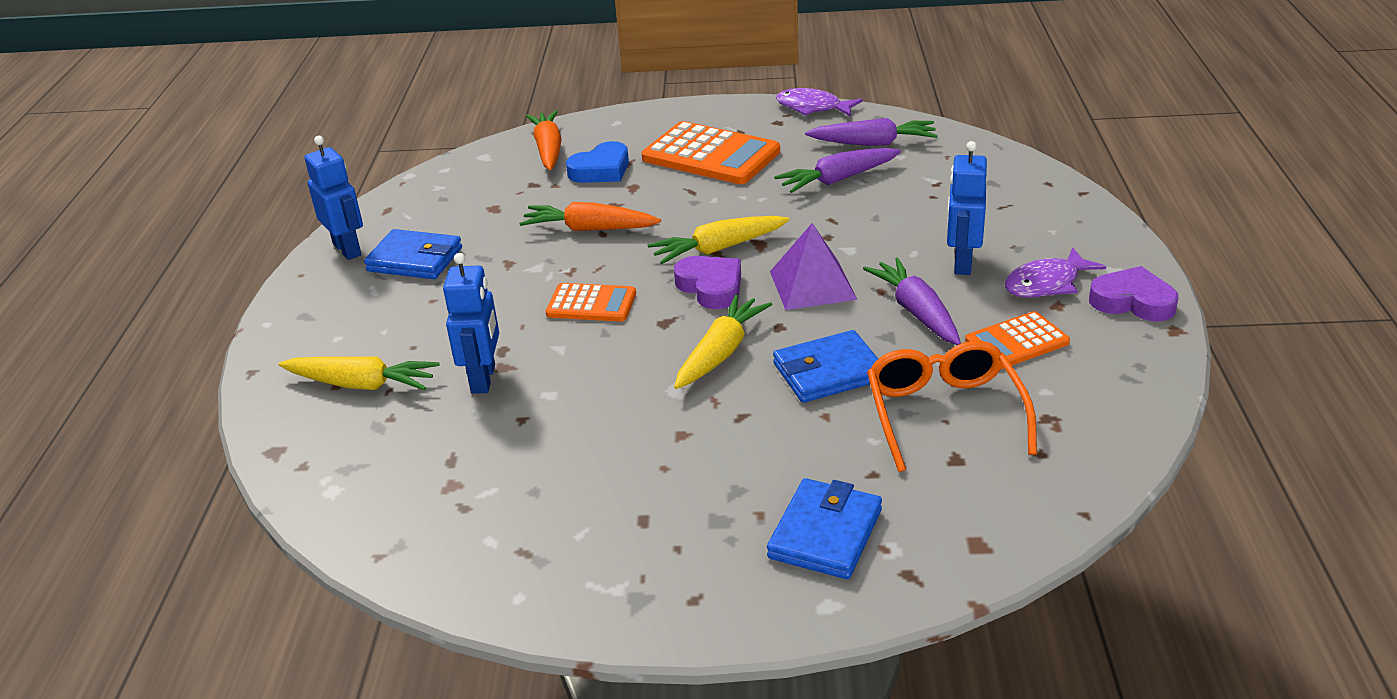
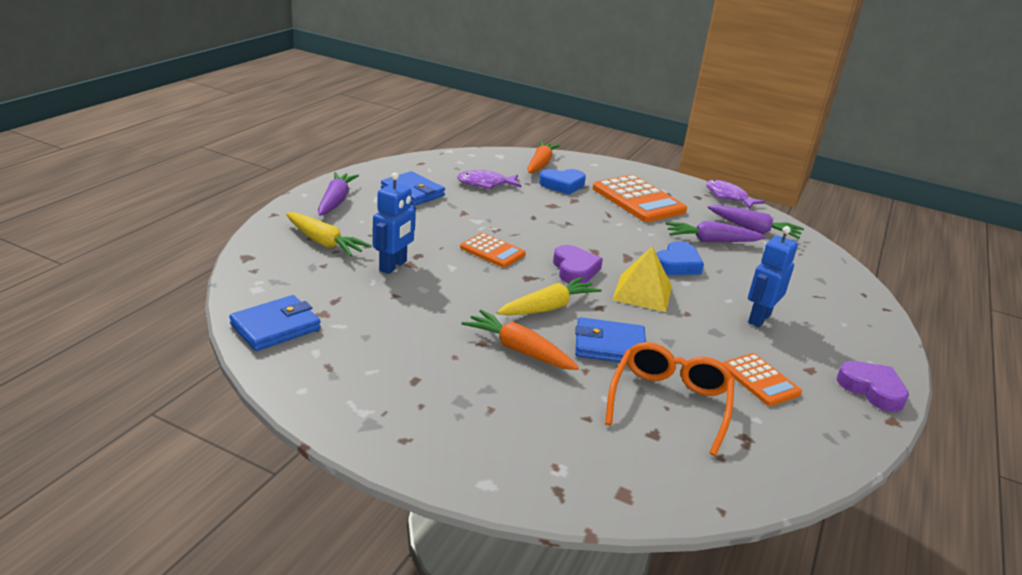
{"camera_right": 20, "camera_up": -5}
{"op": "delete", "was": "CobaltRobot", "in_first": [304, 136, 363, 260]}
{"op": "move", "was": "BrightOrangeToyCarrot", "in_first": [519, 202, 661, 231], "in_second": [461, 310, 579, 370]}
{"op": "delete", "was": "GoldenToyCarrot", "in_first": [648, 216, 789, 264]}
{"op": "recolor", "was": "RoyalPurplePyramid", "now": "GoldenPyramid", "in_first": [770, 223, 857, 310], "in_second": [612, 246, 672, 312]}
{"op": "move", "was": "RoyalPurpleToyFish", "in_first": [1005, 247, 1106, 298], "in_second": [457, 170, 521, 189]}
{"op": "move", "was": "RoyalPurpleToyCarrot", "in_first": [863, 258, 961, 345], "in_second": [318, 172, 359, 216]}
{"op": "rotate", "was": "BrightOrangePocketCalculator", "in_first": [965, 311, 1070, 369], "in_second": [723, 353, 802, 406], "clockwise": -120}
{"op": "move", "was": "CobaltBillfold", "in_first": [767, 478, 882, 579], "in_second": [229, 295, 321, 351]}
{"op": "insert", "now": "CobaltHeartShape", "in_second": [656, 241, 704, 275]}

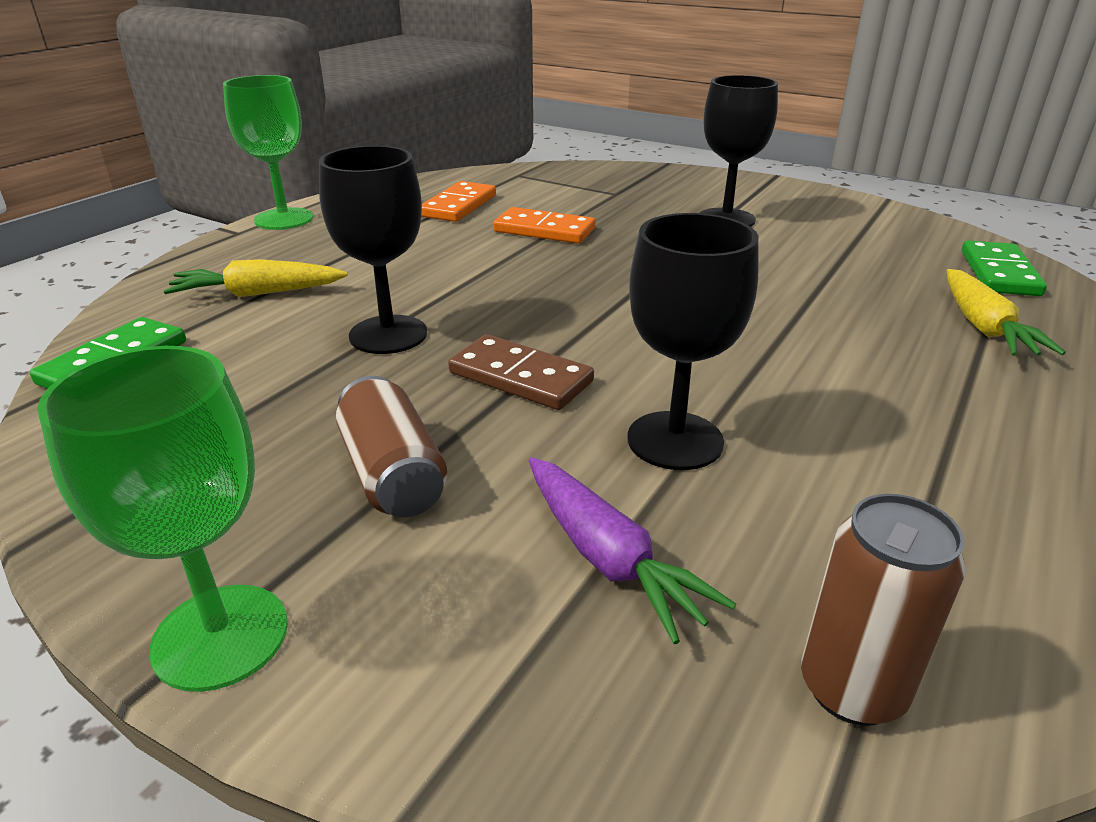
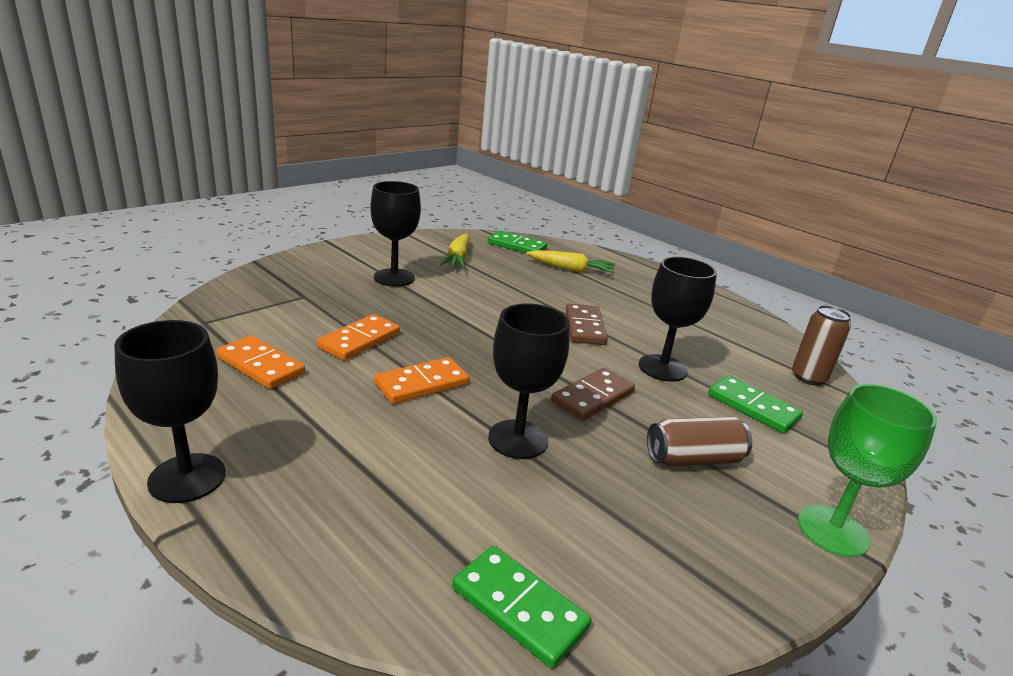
{"camera_right": -80, "camera_up": -5}
{"op": "recolor", "was": "GreenChalice", "now": "BlackChalice", "in_first": [223, 75, 313, 230], "in_second": [114, 320, 225, 503]}
{"op": "move", "was": "GoldenToyCarrot", "in_first": [164, 259, 348, 297], "in_second": [440, 233, 470, 268]}
{"op": "replace", "was": "RoyalPurpleToyCarrot", "now": "GreenDominoPiece", "in_first": [529, 457, 736, 644], "in_second": [708, 375, 803, 433]}
{"op": "insert", "now": "RussetDominoPiece", "in_second": [566, 303, 607, 345]}
{"op": "insert", "now": "BrightOrangeDominoPiece", "in_second": [374, 357, 469, 404]}

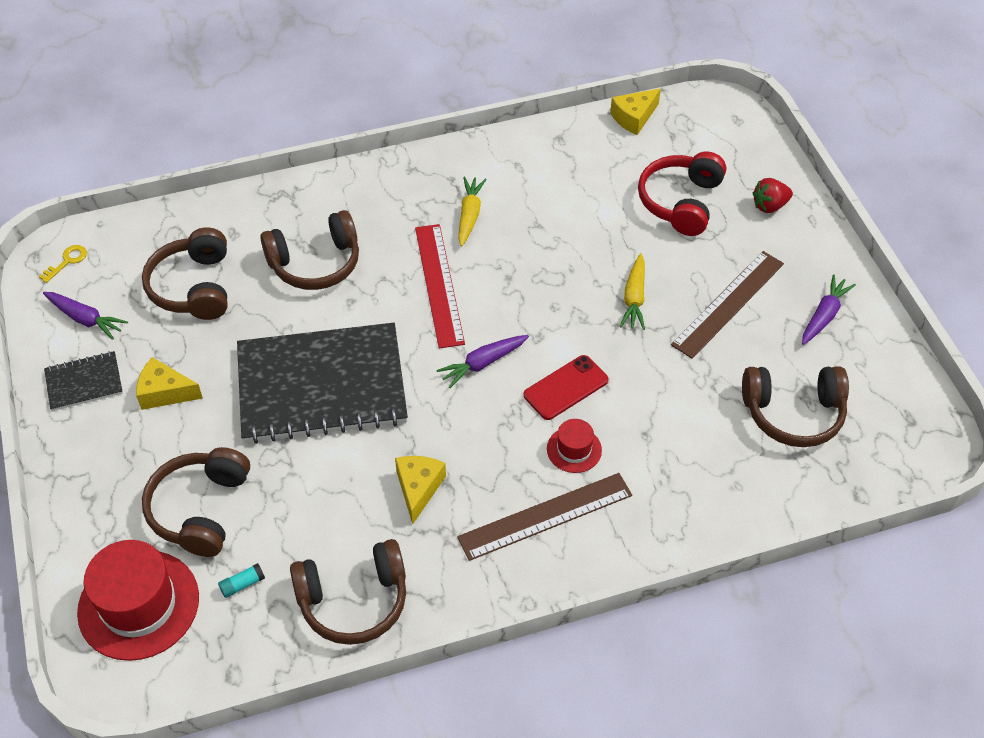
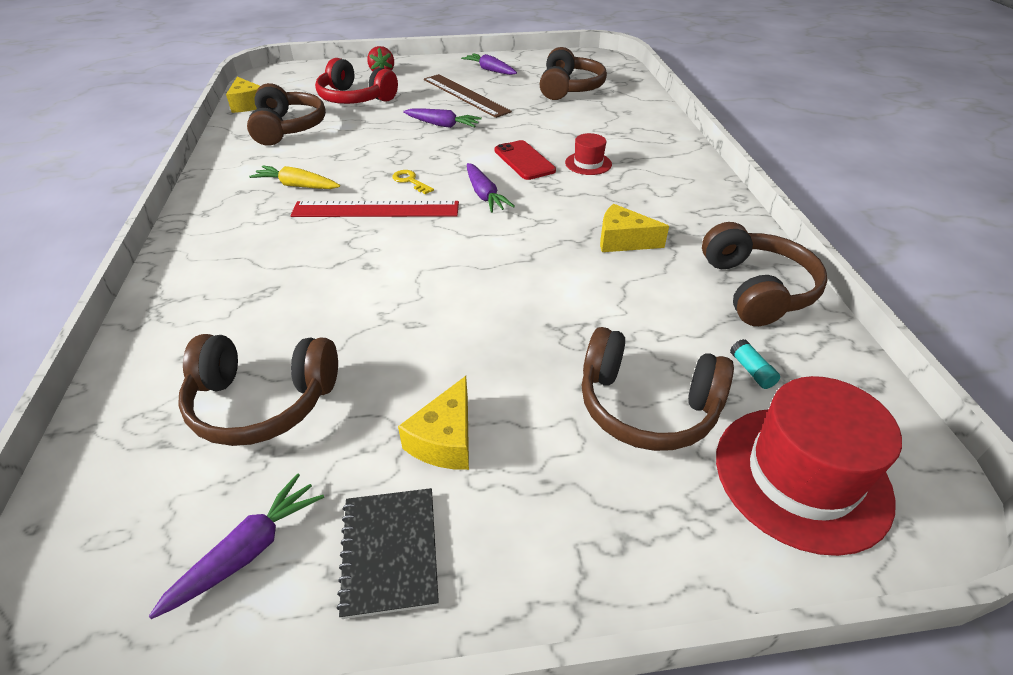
{"camera_right": -80, "camera_up": -10}
{"op": "move", "was": "RussetHeadset", "in_first": [260, 210, 359, 290], "in_second": [247, 83, 326, 146]}
{"op": "move", "was": "GoldenKey", "in_first": [39, 245, 87, 283], "in_second": [392, 170, 434, 194]}
{"op": "recolor", "was": "GoldenToyCarrot", "now": "RoyalPurpleToyCarrot", "in_first": [620, 253, 645, 330], "in_second": [403, 109, 482, 128]}
{"op": "delete", "was": "BlackExerciseBook", "in_first": [237, 323, 408, 444]}
{"op": "delete", "was": "RussetStraightedge", "in_first": [457, 473, 632, 561]}

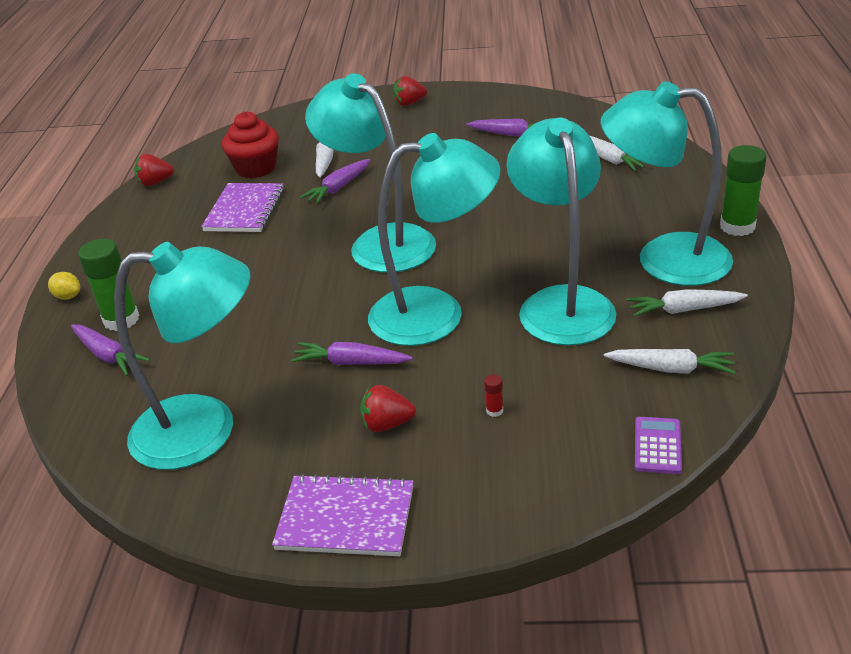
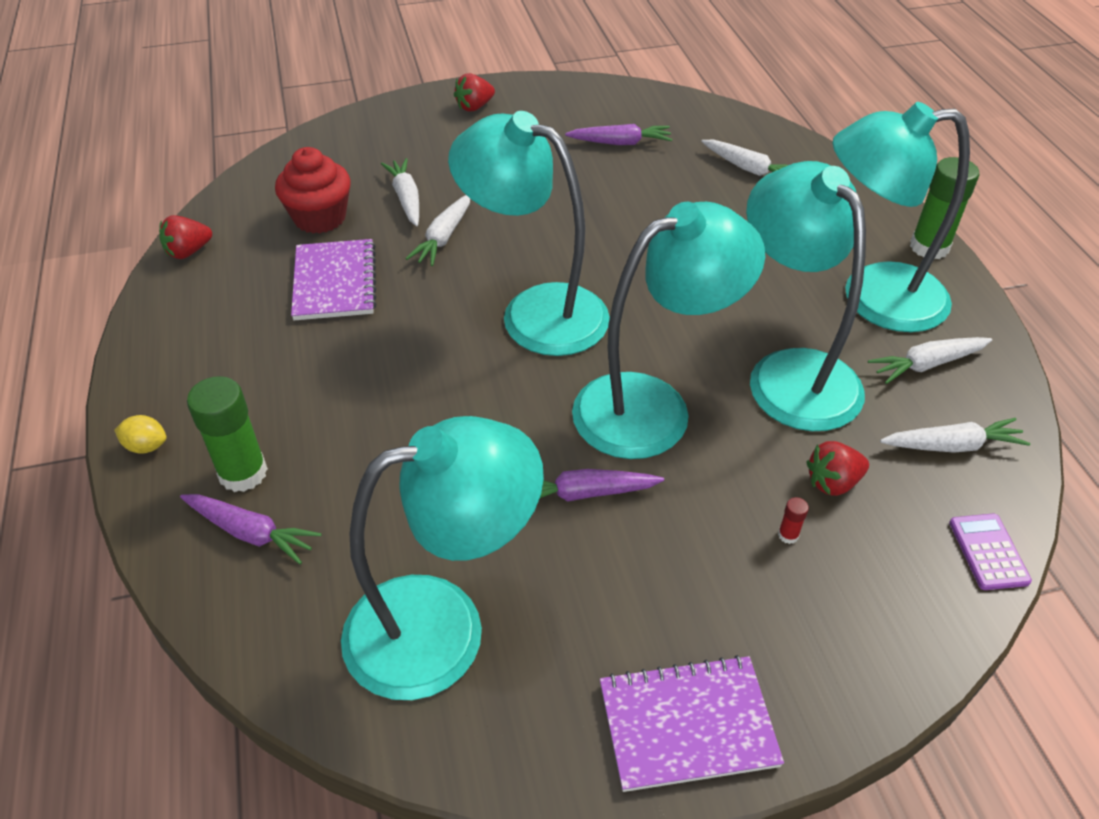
{"camera_right": -20, "camera_up": 10}
{"op": "recolor", "was": "RoyalPurpleToyCarrot", "now": "WhiteToyCarrot", "in_first": [300, 159, 370, 204], "in_second": [405, 195, 470, 266]}
{"op": "move", "was": "ScarletBerry", "in_first": [360, 385, 416, 432], "in_second": [806, 441, 869, 496]}

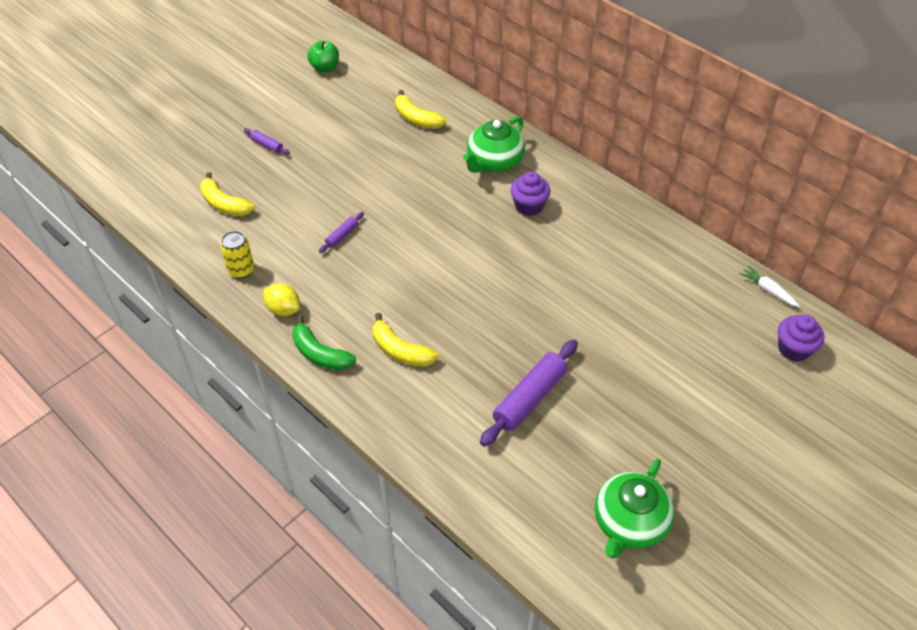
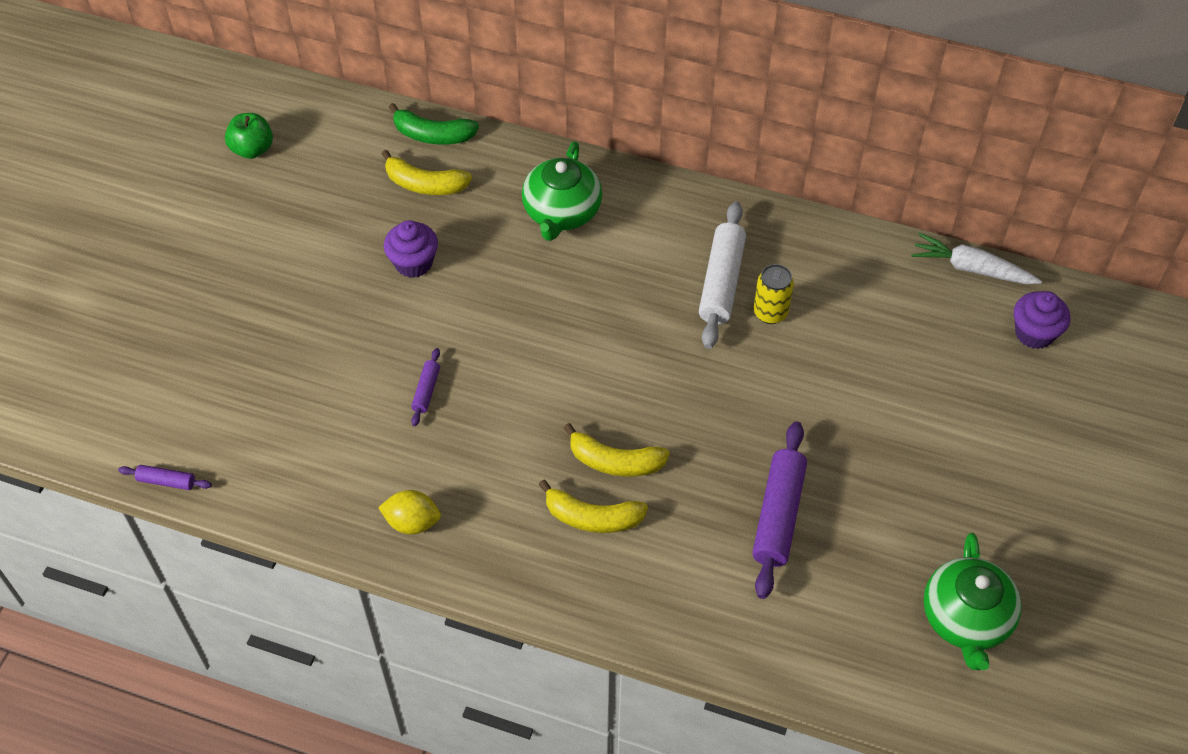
{"camera_right": -25, "camera_up": 5}
{"op": "move", "was": "RoyalPurpleRollingPin", "in_first": [244, 128, 290, 155], "in_second": [118, 465, 212, 490]}
{"op": "move", "was": "GoldenBanana", "in_first": [200, 172, 255, 216], "in_second": [564, 423, 670, 477]}
{"op": "move", "was": "RoyalPurpleCupcake", "in_first": [511, 172, 550, 216], "in_second": [384, 220, 438, 278]}
{"op": "move", "was": "GoldenTin", "in_first": [220, 231, 254, 279], "in_second": [754, 264, 794, 324]}
{"op": "resize", "was": "WhiteToyCarrot", "in_first": [739, 265, 800, 307], "in_second": [912, 233, 1042, 284], "ratio": 1.52}
{"op": "move", "was": "GreenBanana", "in_first": [292, 315, 357, 370], "in_second": [389, 103, 479, 145]}
{"op": "insert", "now": "WhiteRollingPin", "in_second": [699, 201, 746, 349]}

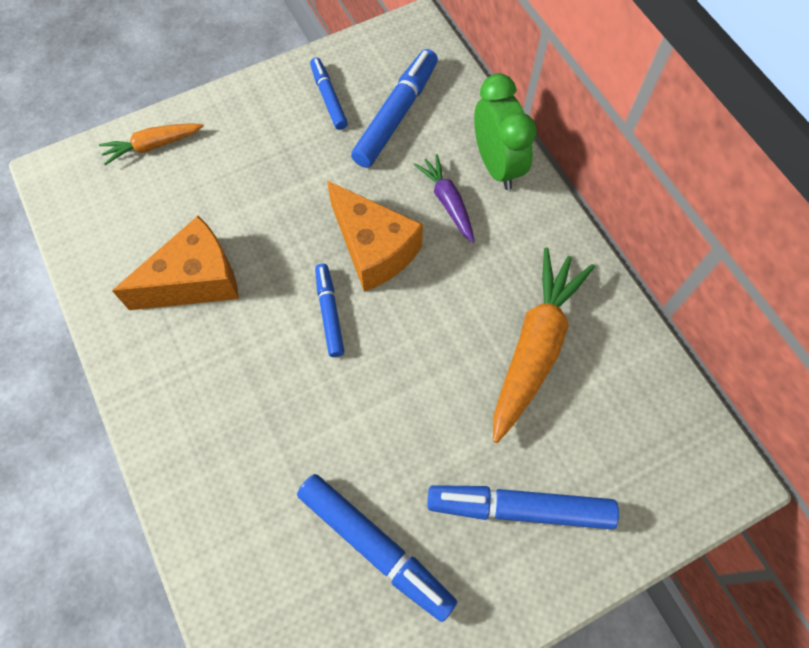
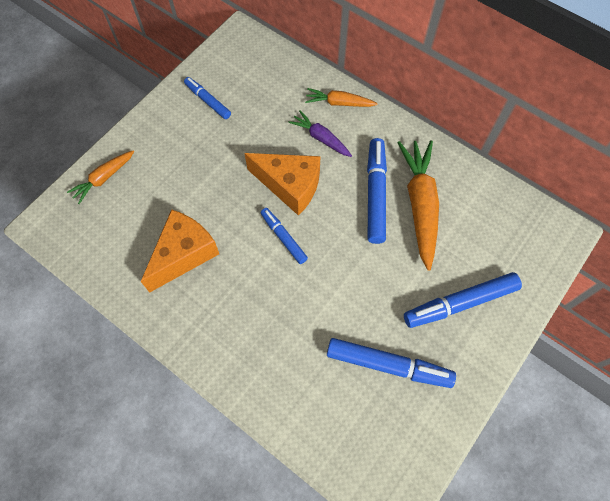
{"camera_right": -25, "camera_up": 0}
{"op": "move", "was": "CobaltMarker", "in_first": [351, 49, 438, 168], "in_second": [367, 138, 387, 244]}
{"op": "replace", "was": "GreenAlarmClock", "now": "BrightOrangeToyCarrot", "in_first": [474, 73, 537, 190], "in_second": [305, 88, 378, 107]}

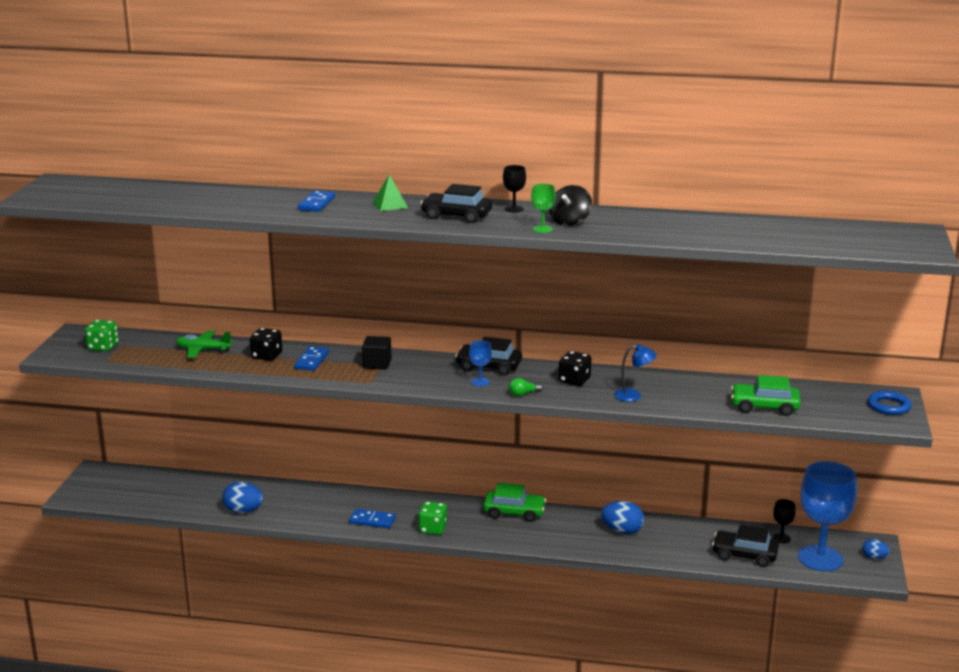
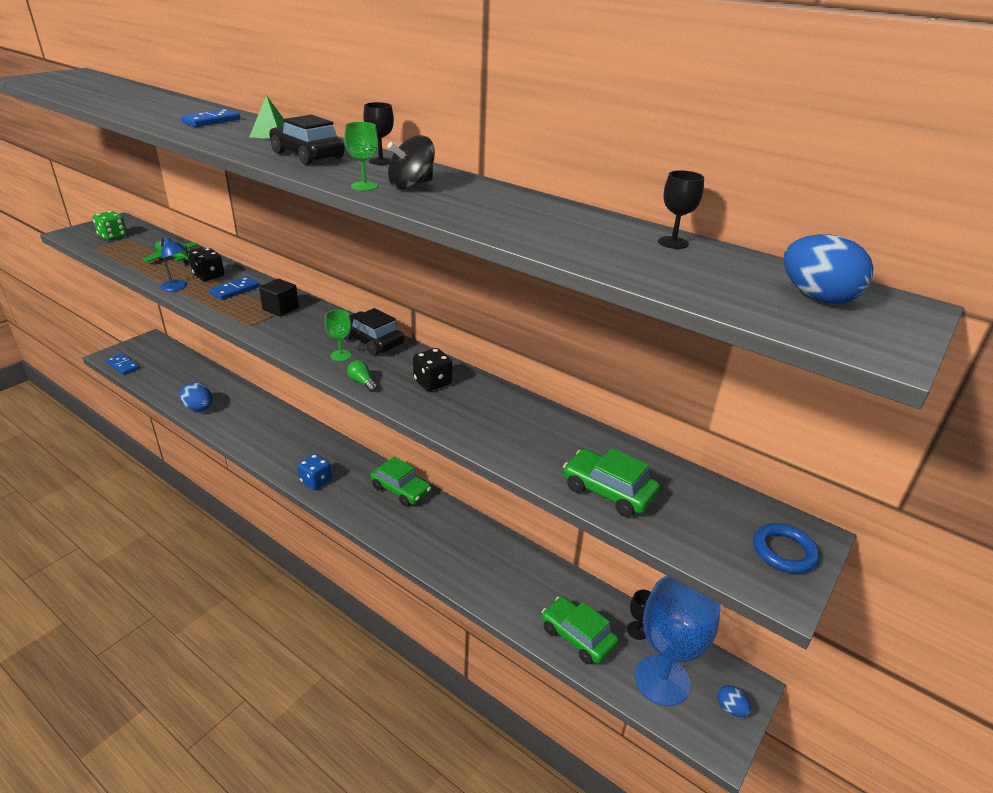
{"camera_right": 25, "camera_up": 10}
{"op": "recolor", "was": "CobaltChalice", "now": "GreenChalice", "in_first": [469, 341, 492, 387], "in_second": [325, 310, 351, 361]}
{"op": "move", "was": "CobaltLamp", "in_first": [614, 344, 656, 402], "in_second": [160, 237, 187, 292]}
{"op": "rotate", "was": "GreenLightBulb", "in_first": [509, 378, 543, 396], "in_second": [347, 360, 377, 392], "clockwise": 45}
{"op": "recolor", "was": "GreenDie", "now": "CobaltDie", "in_first": [418, 501, 447, 535], "in_second": [297, 454, 332, 490]}
{"op": "move", "was": "CobaltEggShape", "in_first": [601, 501, 644, 534], "in_second": [784, 234, 873, 304]}
{"op": "move", "was": "CobaltDominoPiece", "in_first": [349, 509, 396, 528], "in_second": [106, 353, 140, 375]}
{"op": "recolor", "was": "BlackToyCar", "now": "GreenToyCar", "in_first": [712, 525, 779, 567], "in_second": [542, 596, 619, 665]}
{"op": "insert", "now": "BlackChalice", "in_second": [658, 170, 704, 249]}

